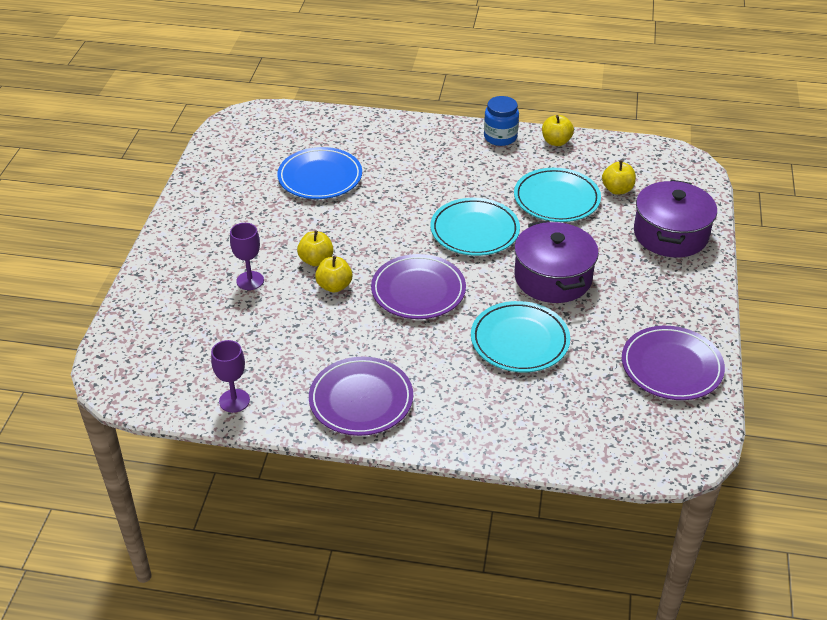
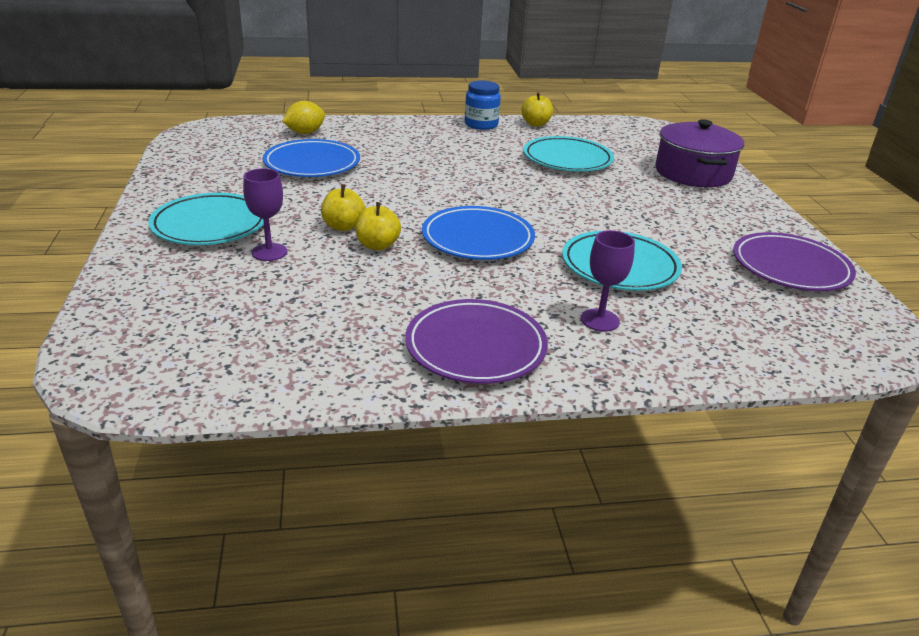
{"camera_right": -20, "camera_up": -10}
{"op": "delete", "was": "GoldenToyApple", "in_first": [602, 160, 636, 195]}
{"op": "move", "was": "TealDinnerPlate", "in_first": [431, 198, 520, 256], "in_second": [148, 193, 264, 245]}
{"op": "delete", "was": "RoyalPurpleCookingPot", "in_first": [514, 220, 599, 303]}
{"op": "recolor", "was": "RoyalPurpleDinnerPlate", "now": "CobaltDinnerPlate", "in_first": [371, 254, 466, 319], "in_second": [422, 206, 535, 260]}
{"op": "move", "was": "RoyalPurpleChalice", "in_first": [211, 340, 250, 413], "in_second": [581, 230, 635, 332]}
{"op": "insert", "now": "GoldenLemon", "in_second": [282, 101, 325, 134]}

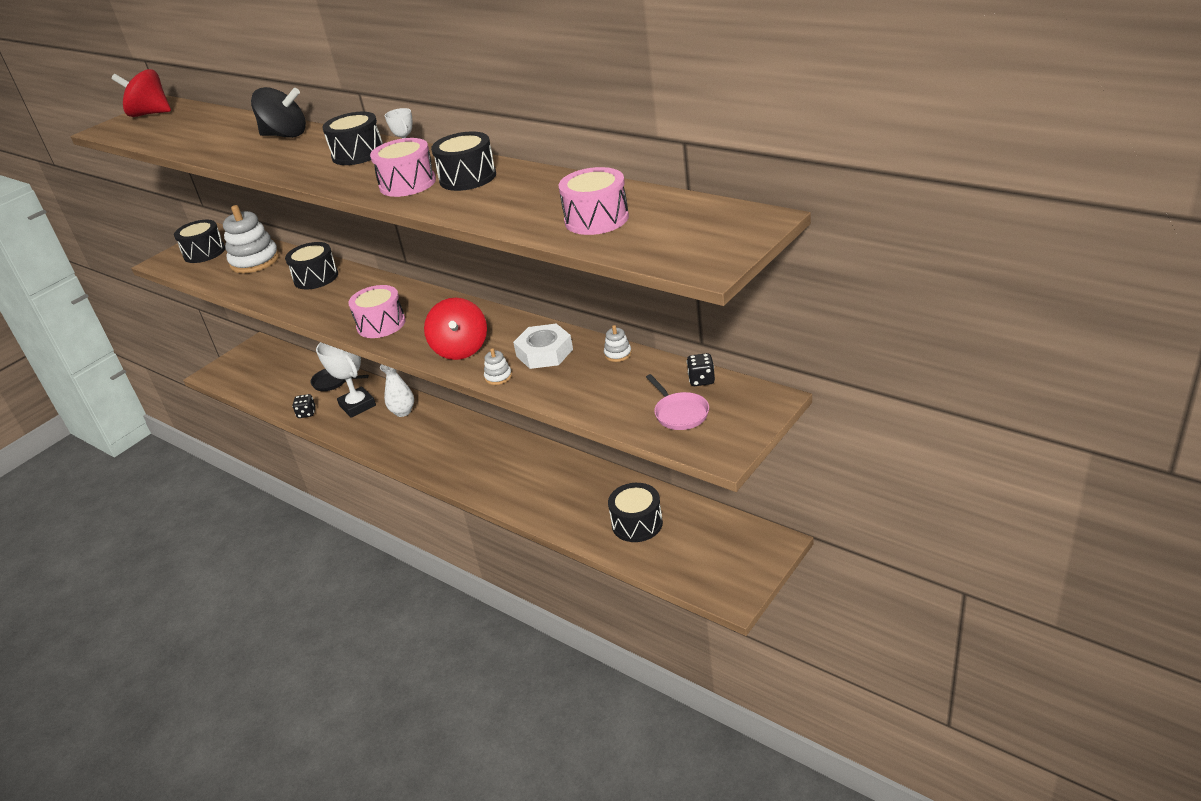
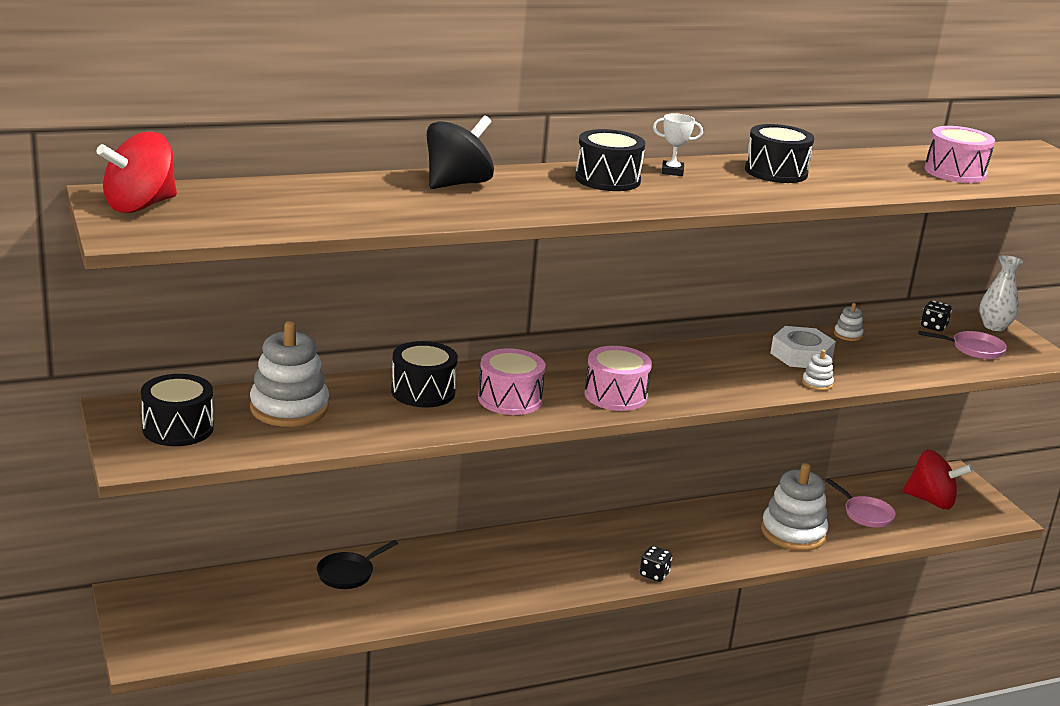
{"camera_right": -65, "camera_up": -10}
{"op": "move", "was": "RosePinkDrum", "in_first": [370, 138, 436, 197], "in_second": [478, 349, 545, 415]}
{"op": "move", "was": "ScarletWhirligig", "in_first": [424, 298, 487, 360], "in_second": [903, 449, 973, 509]}
{"op": "delete", "was": "WhiteAwardCup", "in_first": [316, 342, 376, 418]}
{"op": "move", "was": "WhiteVase", "in_first": [380, 364, 414, 417], "in_second": [979, 255, 1023, 331]}
{"op": "move", "was": "BlackDie", "in_first": [292, 394, 316, 418], "in_second": [640, 546, 672, 582]}
{"op": "replace", "was": "BlackDrum", "now": "RosePinkPan", "in_first": [608, 483, 663, 542], "in_second": [825, 478, 896, 528]}
{"op": "insert", "now": "WhiteStackingRings", "in_second": [761, 463, 828, 551]}

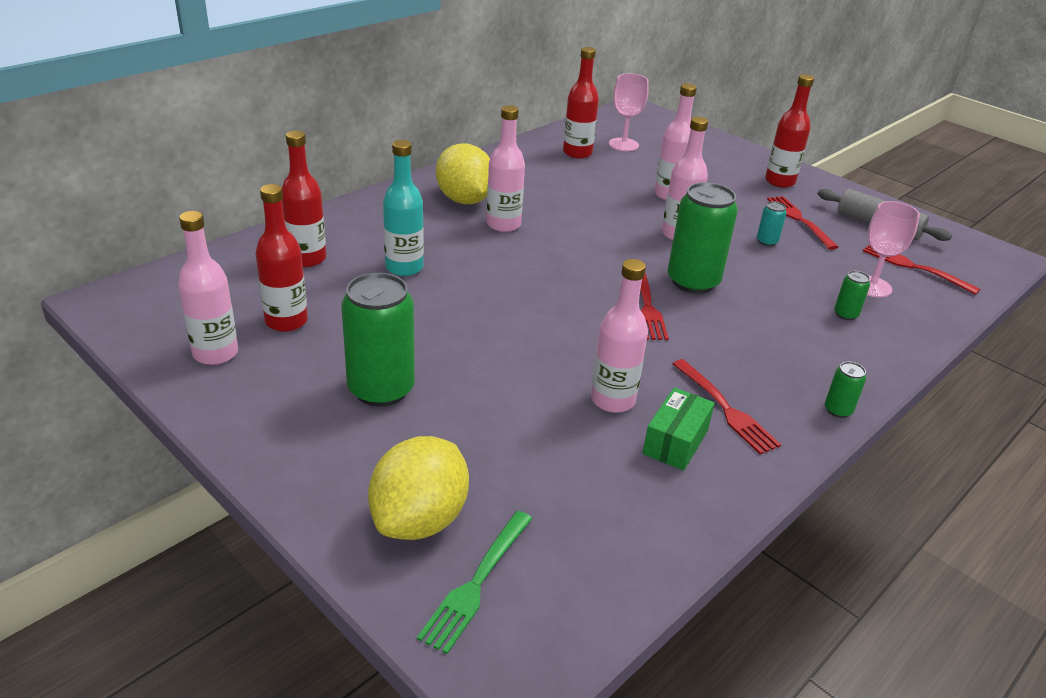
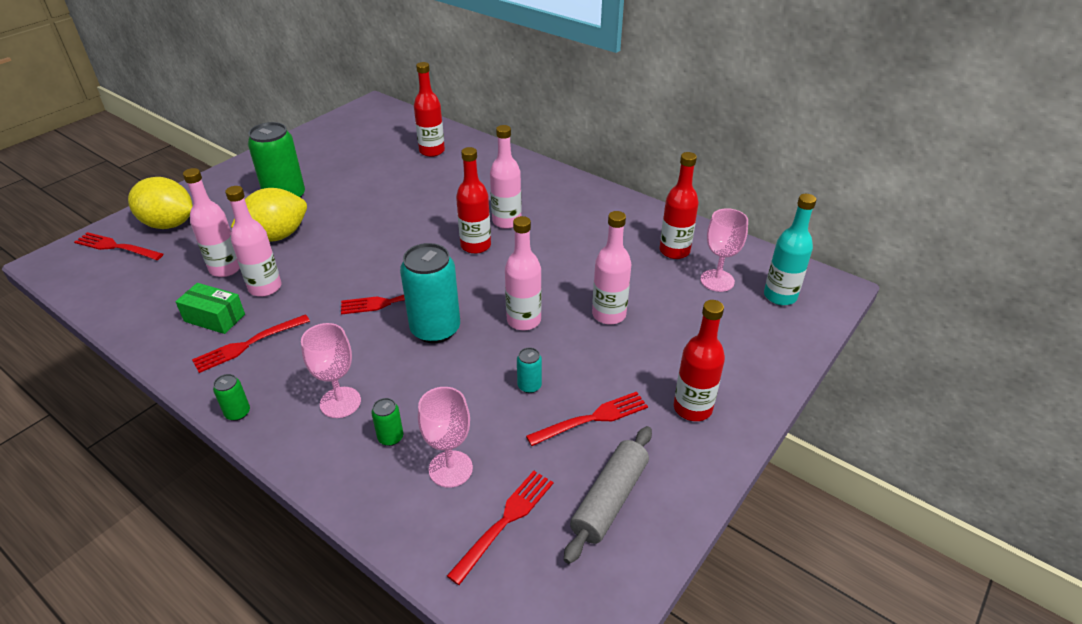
{"camera_right": 85, "camera_up": 5}
{"op": "move", "was": "TealBottle", "in_first": [383, 140, 424, 276], "in_second": [764, 194, 816, 305]}
{"op": "move", "was": "GoldenLemon", "in_first": [436, 143, 490, 204], "in_second": [231, 188, 307, 242]}
{"op": "recolor", "was": "GreenTin", "now": "TealTin", "in_first": [668, 182, 738, 294], "in_second": [400, 243, 460, 343]}
{"op": "move", "was": "ScarletBottle", "in_first": [256, 184, 308, 332], "in_second": [456, 147, 491, 254]}
{"op": "move", "was": "RosePinkBottle", "in_first": [178, 211, 238, 365], "in_second": [183, 168, 240, 277]}
{"op": "recolor", "was": "GreenFork", "now": "ScarletFork", "in_first": [417, 511, 532, 654], "in_second": [74, 232, 163, 260]}
{"op": "insert", "now": "RosePinkChalice", "in_second": [301, 323, 361, 418]}

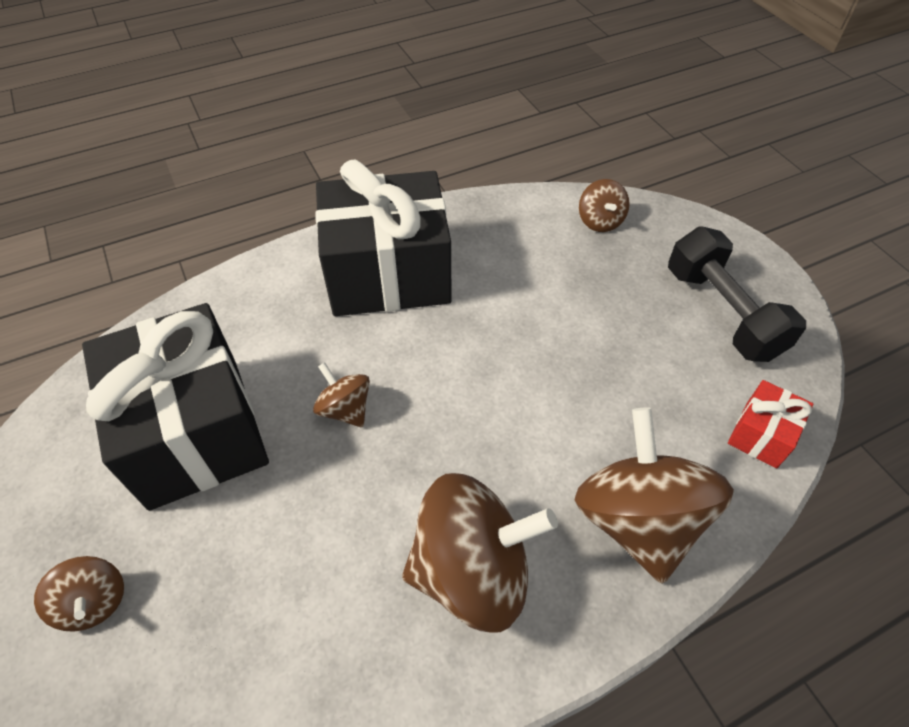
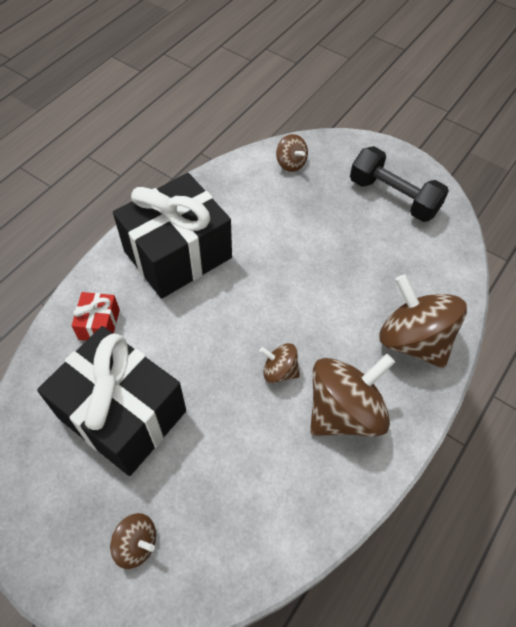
{"camera_right": -30, "camera_up": 5}
{"op": "move", "was": "RussetWhirligig", "in_first": [313, 362, 370, 427], "in_second": [260, 343, 300, 383]}
{"op": "move", "was": "ScarletPresent", "in_first": [728, 380, 813, 469], "in_second": [71, 292, 120, 341]}

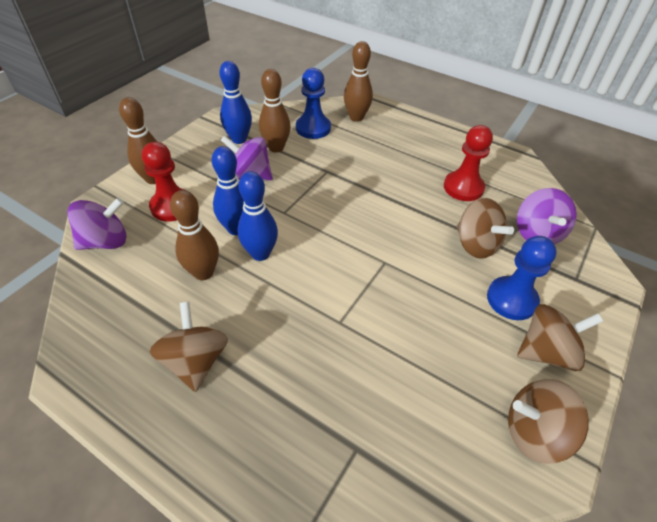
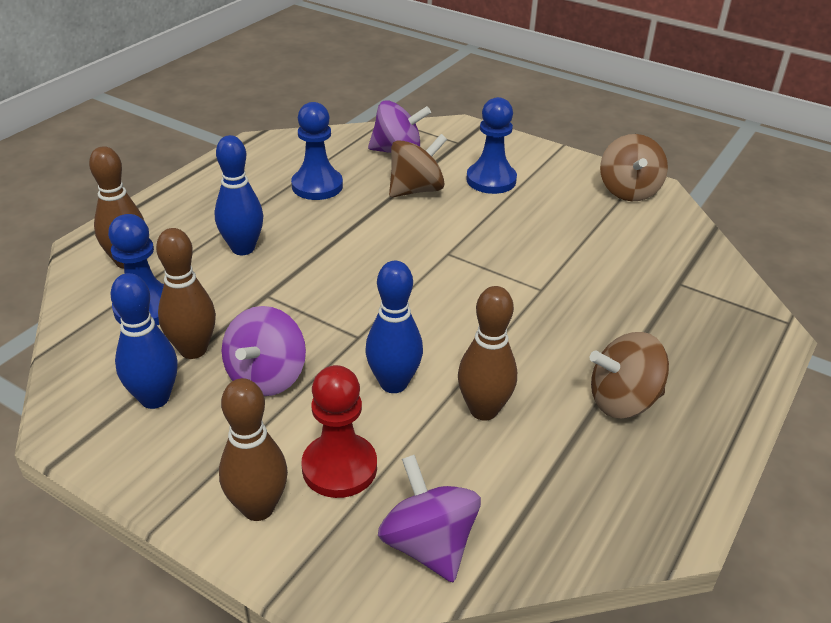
{"camera_right": -90, "camera_up": -10}
{"op": "recolor", "was": "ScarletPawn", "now": "CobaltPawn", "in_first": [444, 125, 493, 201], "in_second": [291, 102, 343, 200]}
{"op": "move", "was": "CobaltSkittle", "in_first": [237, 171, 278, 261], "in_second": [215, 135, 263, 255]}
{"op": "delete", "was": "RussetWhirligig", "in_first": [517, 304, 603, 371]}

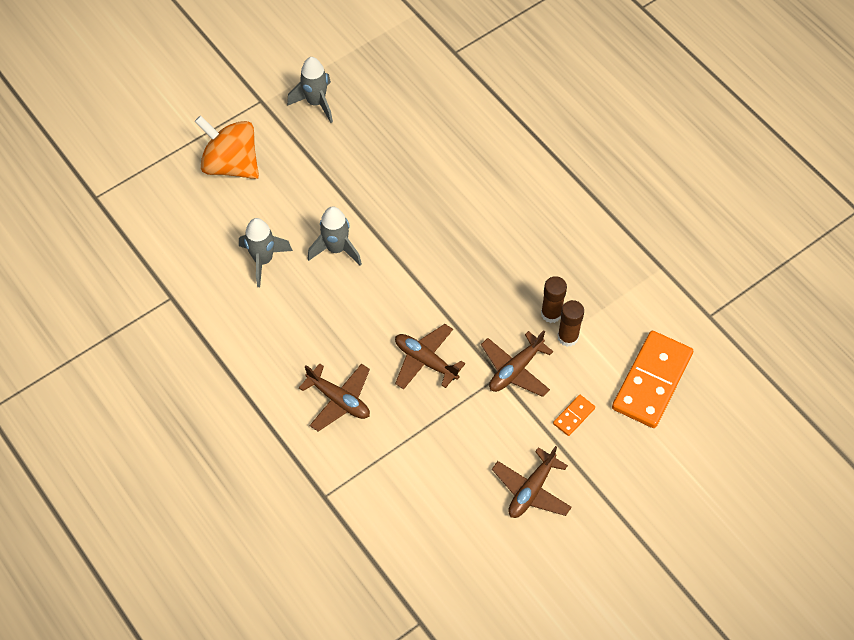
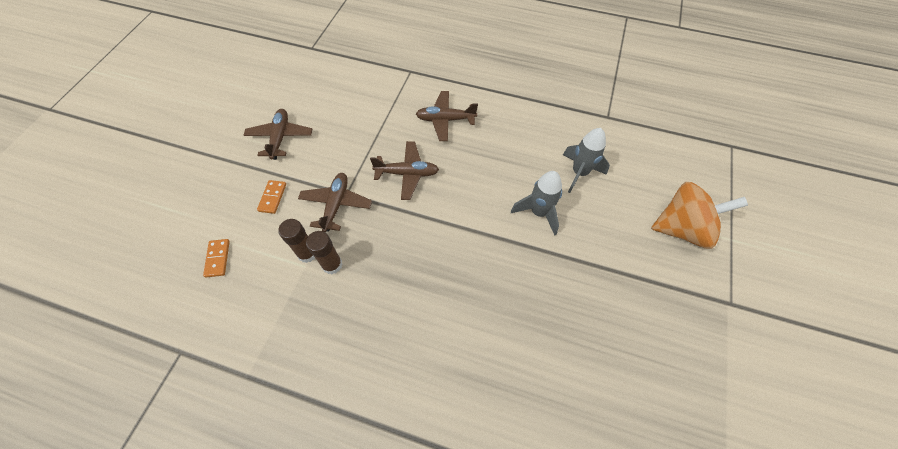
{"camera_right": 145, "camera_up": 0}
{"op": "delete", "was": "GreySpaceship", "in_first": [287, 57, 333, 123]}
{"op": "resize", "was": "BrightOrangeDominoPiece", "in_first": [612, 331, 693, 428], "in_second": [203, 239, 230, 277], "ratio": 0.43}

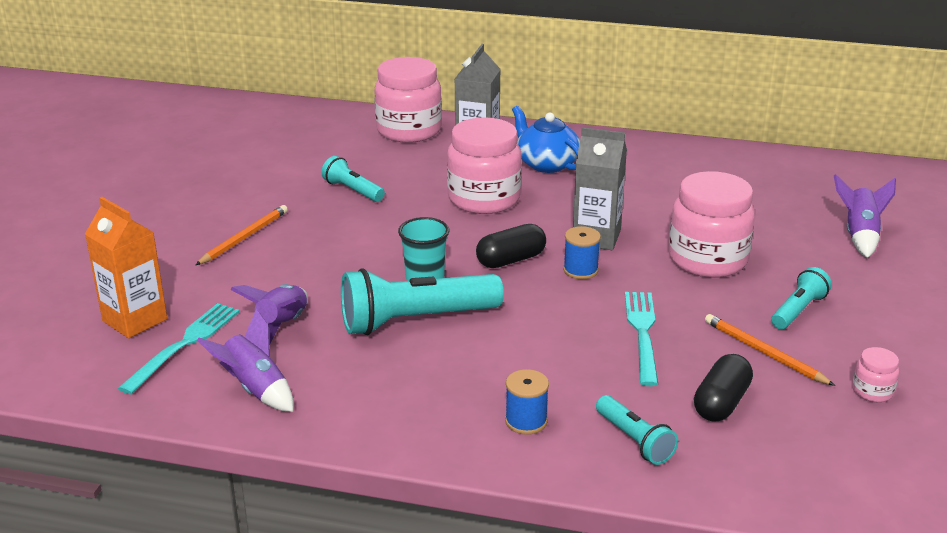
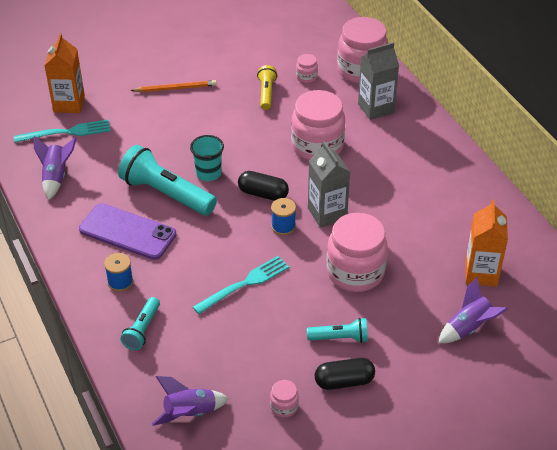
{"camera_right": 50, "camera_up": 15}
{"op": "delete", "was": "CobaltTeapot", "in_first": [512, 106, 580, 173]}
{"op": "recolor", "was": "TealPocketTorch", "now": "GoldenPocketTorch", "in_first": [321, 156, 385, 202], "in_second": [257, 65, 277, 110]}
{"op": "move", "was": "RoyalPurpleSpaceship", "in_first": [230, 284, 308, 344], "in_second": [152, 376, 229, 426]}
{"op": "delete", "was": "BrightOrangeWoodenPencil", "in_first": [705, 314, 835, 386]}
{"op": "move", "was": "BlackCapsule", "in_first": [694, 354, 753, 422], "in_second": [315, 358, 375, 390]}
{"op": "insert", "now": "RosePinkJar", "in_second": [296, 54, 318, 83]}
{"op": "insert", "now": "BrightOrangeJuiceCarton", "in_second": [465, 200, 508, 287]}
{"op": "insert", "now": "RoyalPurpleSmartphone", "in_second": [79, 203, 176, 260]}

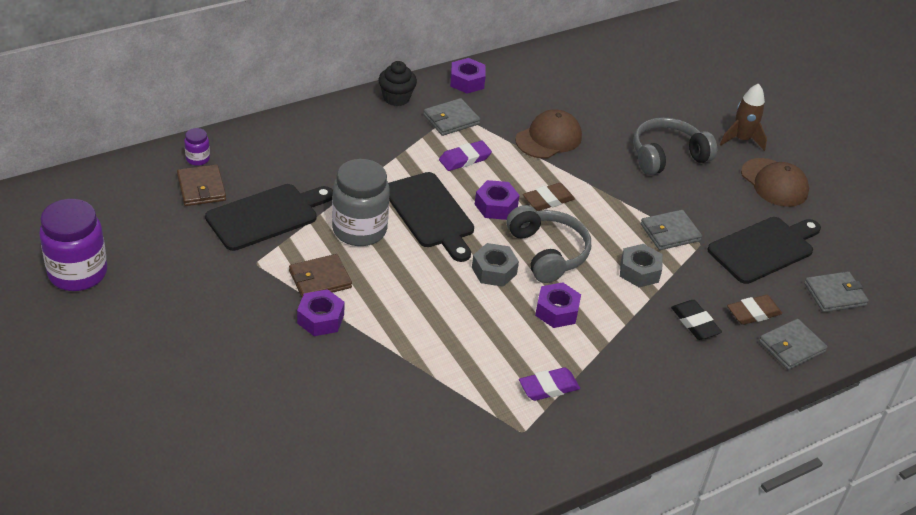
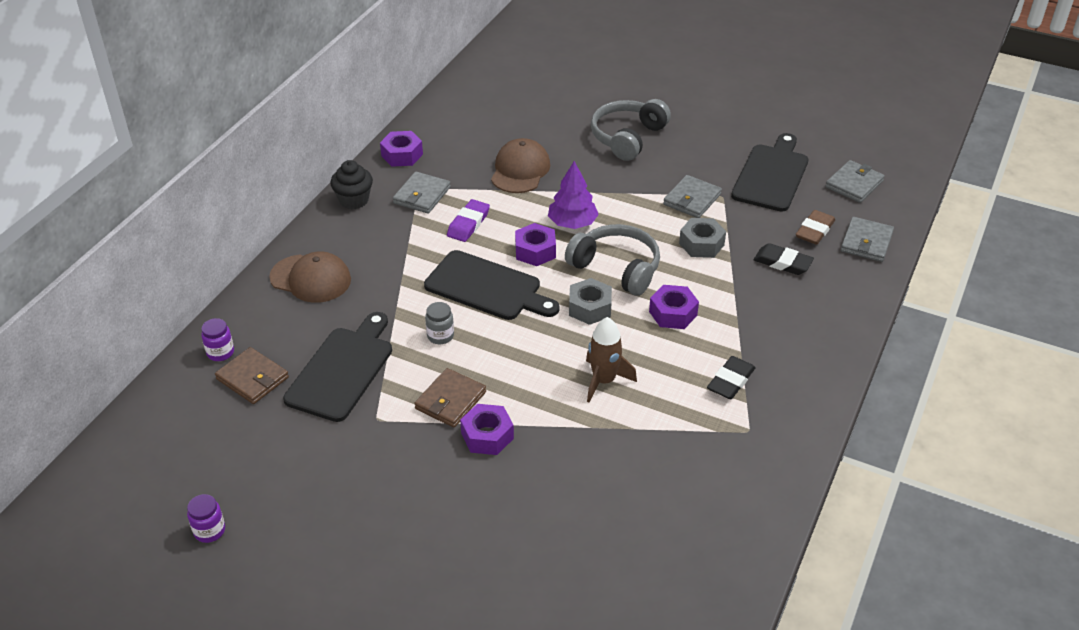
{"camera_right": -30, "camera_up": 0}
{"op": "move", "was": "RussetSpaceship", "in_first": [720, 83, 767, 151], "in_second": [586, 317, 637, 403]}
{"op": "move", "was": "RussetCap", "in_first": [741, 158, 809, 207], "in_second": [269, 251, 351, 303]}
{"op": "resize", "was": "GreyJar", "in_first": [332, 159, 390, 246], "in_second": [425, 302, 454, 344], "ratio": 0.45}
{"op": "replace", "was": "RussetGumEraser", "now": "RoyalPurpleTree", "in_first": [523, 183, 575, 211], "in_second": [548, 161, 599, 229]}
{"op": "resize", "was": "RoyalPurpleJar", "in_first": [39, 199, 107, 291], "in_second": [187, 494, 225, 543], "ratio": 0.45}
{"op": "recolor", "was": "RoyalPurpleGumEraser", "now": "BlackGumEraser", "in_first": [519, 367, 580, 401], "in_second": [707, 356, 756, 399]}

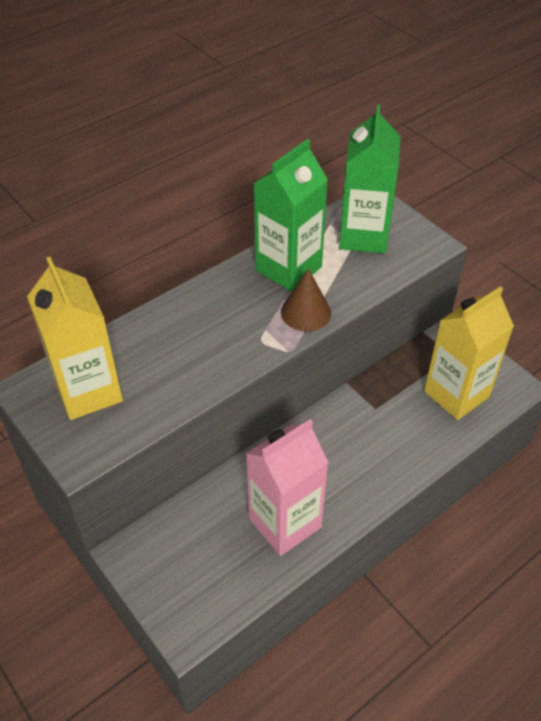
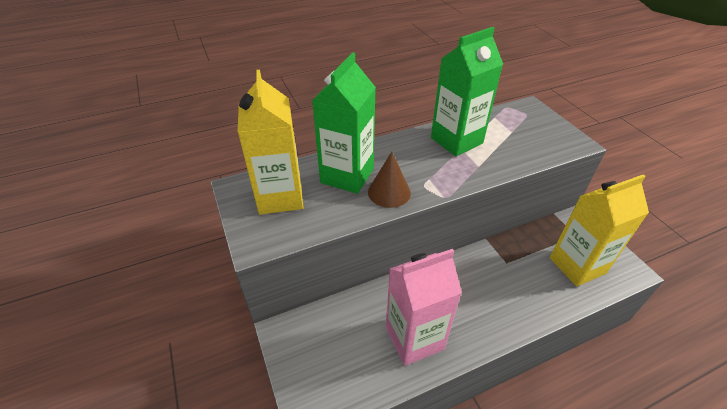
{"camera_right": 15, "camera_up": -5}
{"op": "move", "was": "GreenJuiceCarton", "in_first": [339, 104, 401, 254], "in_second": [312, 52, 376, 194]}
{"op": "move", "was": "RussetConeShape", "in_first": [281, 268, 331, 332], "in_second": [368, 152, 411, 208]}

